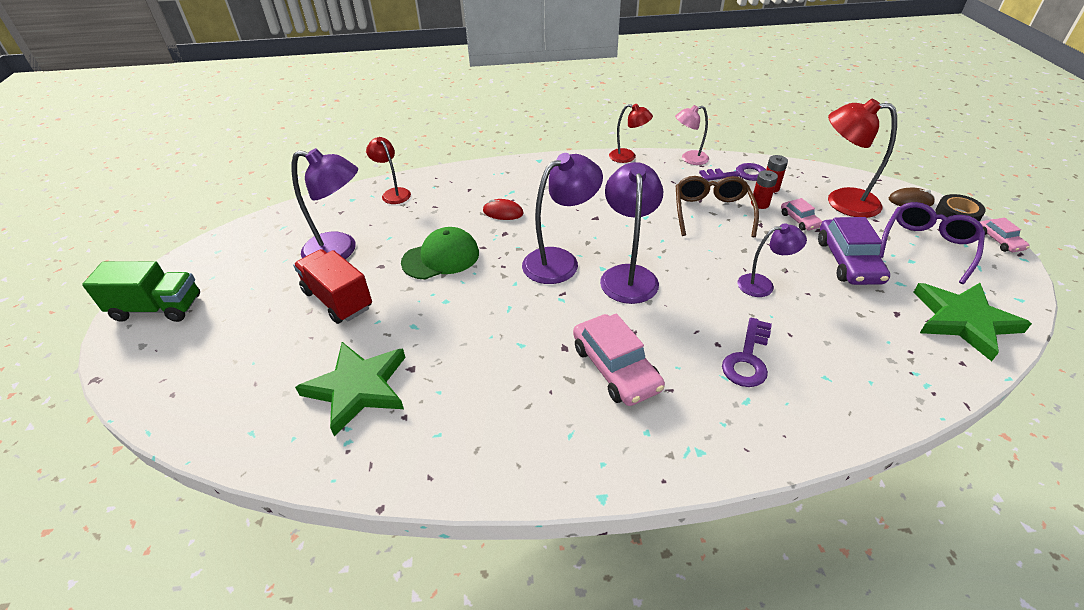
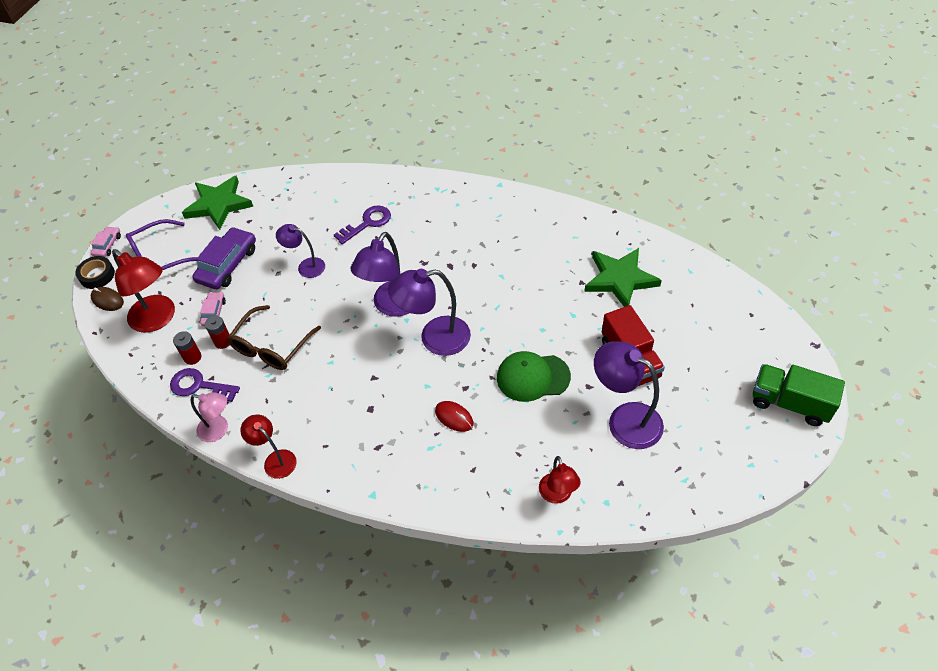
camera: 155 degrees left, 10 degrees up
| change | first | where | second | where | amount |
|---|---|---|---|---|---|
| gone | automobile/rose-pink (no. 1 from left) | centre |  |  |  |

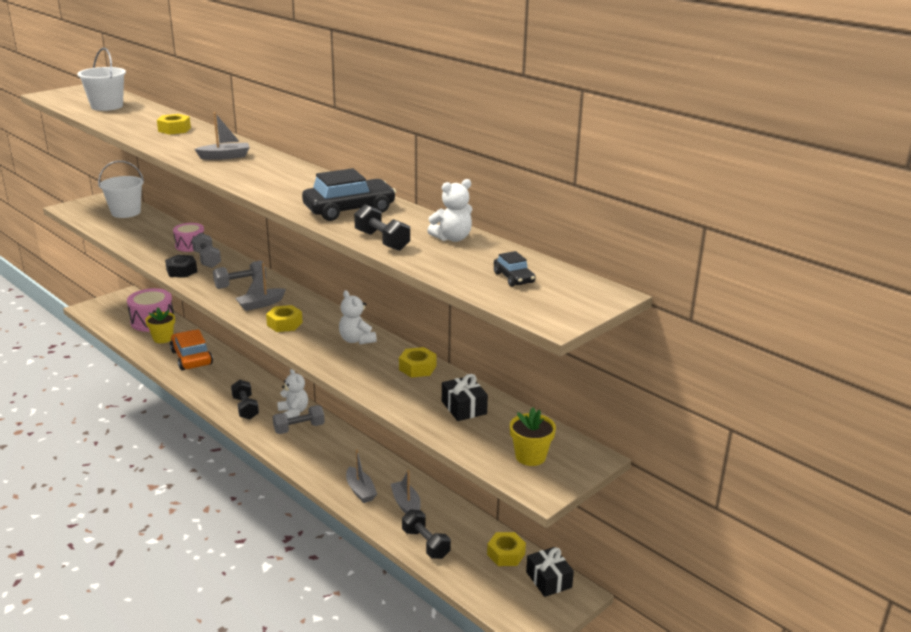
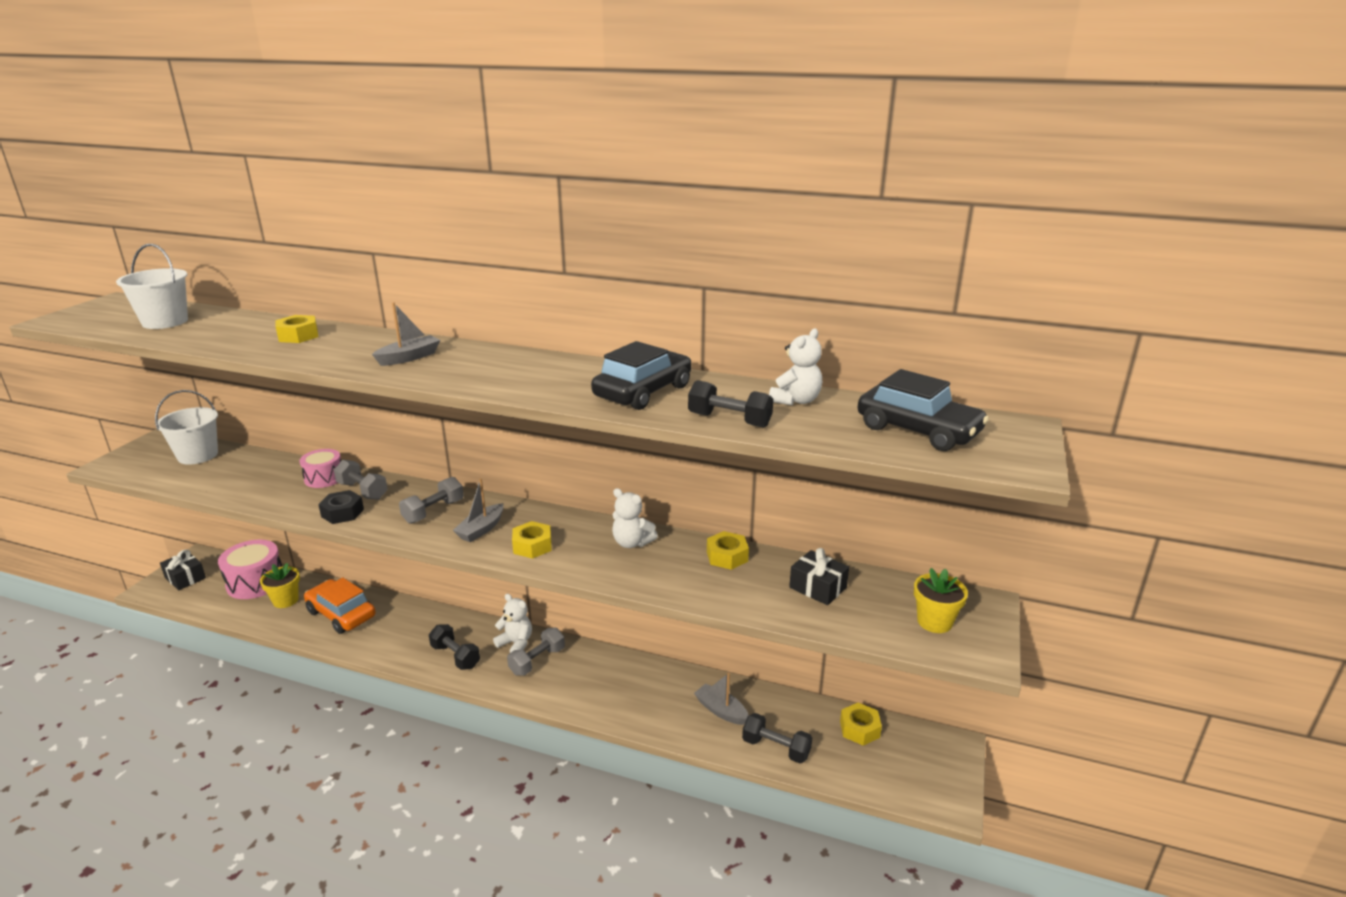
camera: 25 degrees left, 0 degrees up
| change | first | where | second | where | amount |
|---|---|---|---|---|---|
| gone | toy boat/gray (no. 3 from left) | bottom centre |  |  |  |
| shifted | wrapped gift/black (no. 2 from left in the first image) | bottom centre | wrapped gift/black (no. 1 from left) | middle left |  |
| scaled | automobile/black (no. 2 from left) | centre |  | middle right | x2.00 |

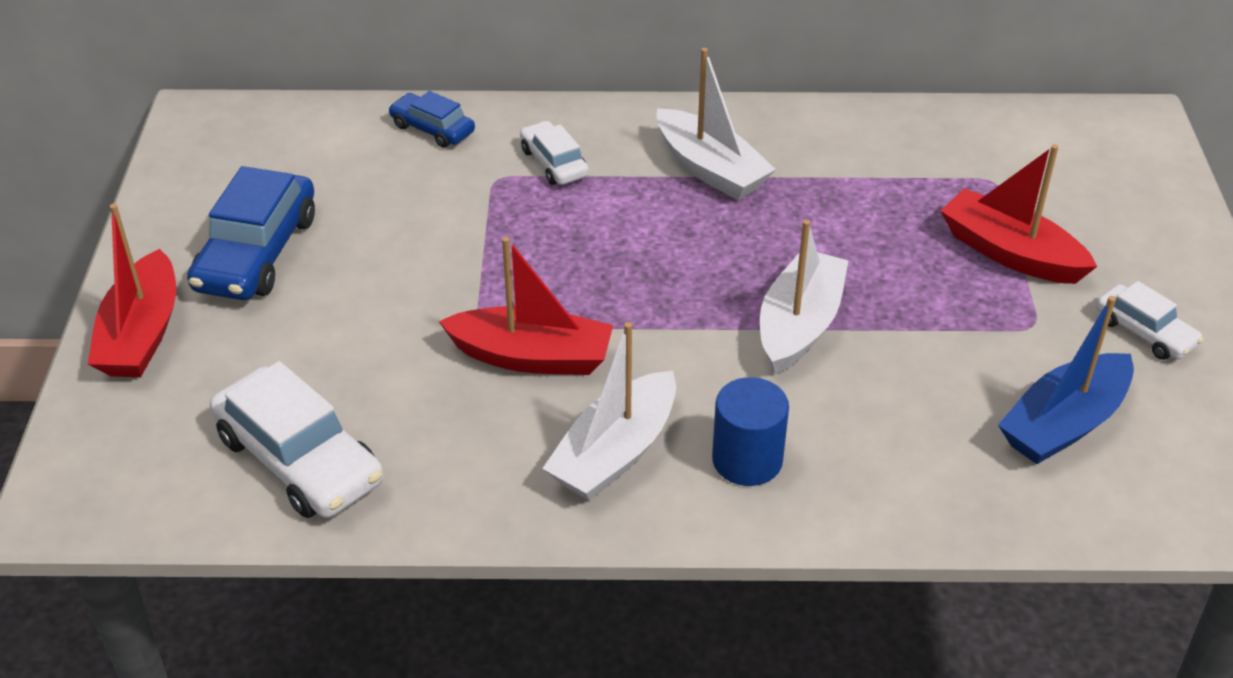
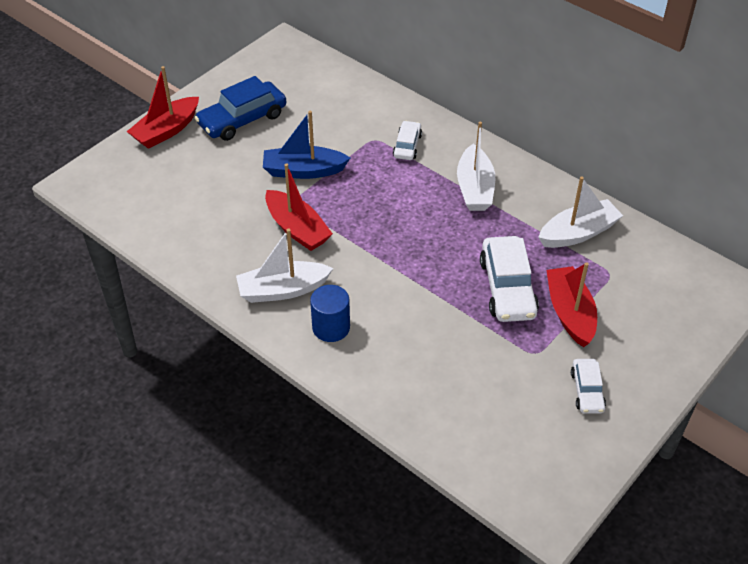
camera: 40 degrees right, 5 degrees up
| change | first | where | second | where | amount |
|---|---|---|---|---|---|
| gone | automobile/cobalt (no. 2 from left) | top centre |  |  |  |
| shifted | automobile/pure white (no. 1 from left in the first image) | middle left | automobile/pure white (no. 2 from left) | middle right |  |
| shifted | toy boat/pure white (no. 3 from left) | centre |  | middle right |  |
| shifted | toy boat/cobalt | middle right |  | top centre |  |

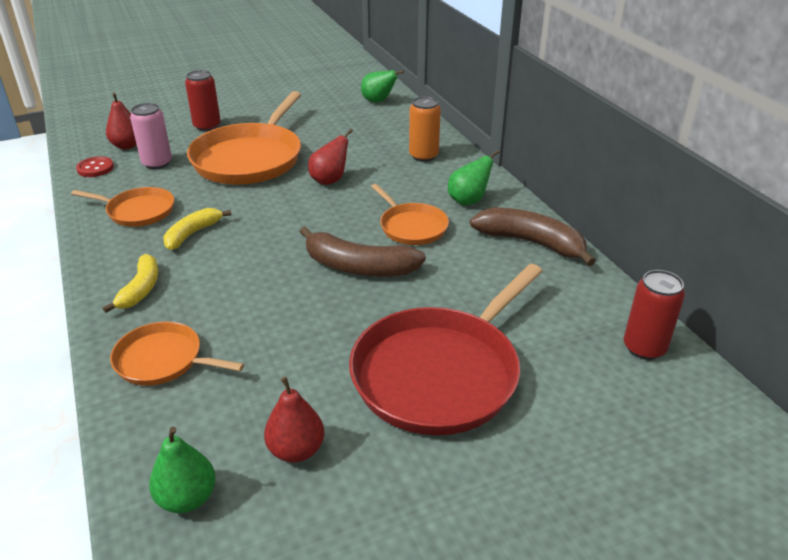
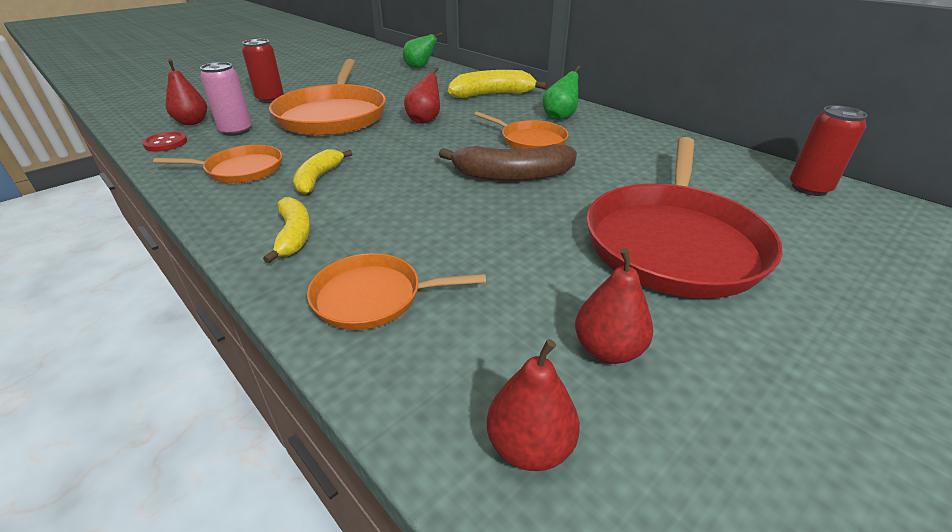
camera: 20 degrees left, 0 degrees up
| change | first | where | second | where | amount |
|---|---|---|---|---|---|
| gone | toy banana/brown (no. 2 from left) | middle right |  |  |  |
| swapped | can/bright orange | top centre | toy banana/bright yellow (no. 3 from left) | top centre |  |
| repainted | pear/leaf-green (no. 1 from left) | bottom left | pear/crimson (no. 3 from left) | bottom centre |  |

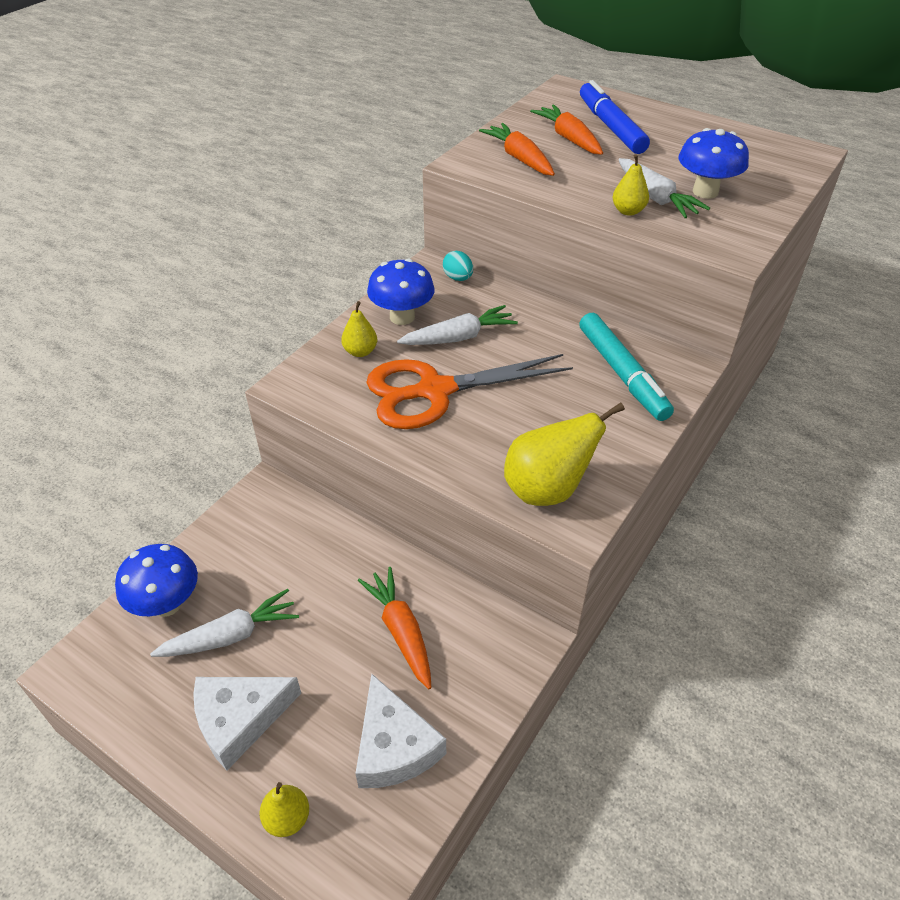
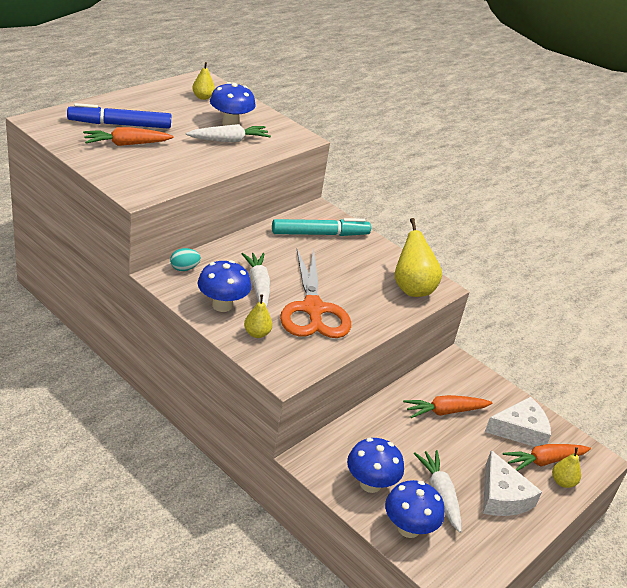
camera: 85 degrees left, 10 degrees down
| change | first | where | second | where | amount |
|---|---|---|---|---|---|
| new |  |  | mushroom/cobalt (no. 3 from left) | bottom centre |  |
| shifted | root vegetable/bright orange (no. 2 from left in the first image) | top centre | root vegetable/bright orange (no. 3 from left) | bottom right |  |
| shifted | pear/bright yellow (no. 4 from left in the first image) | top right | pear/bright yellow (no. 1 from left) | top left |  |

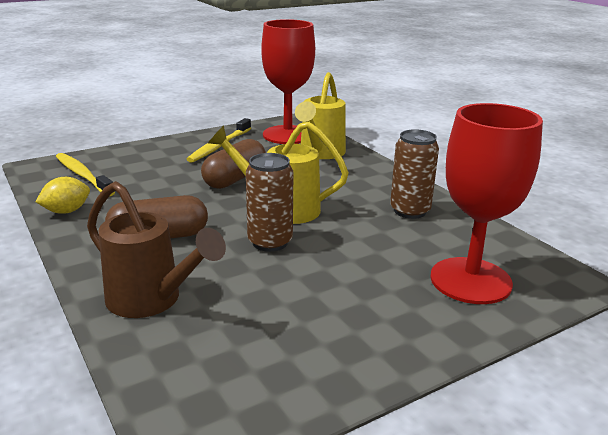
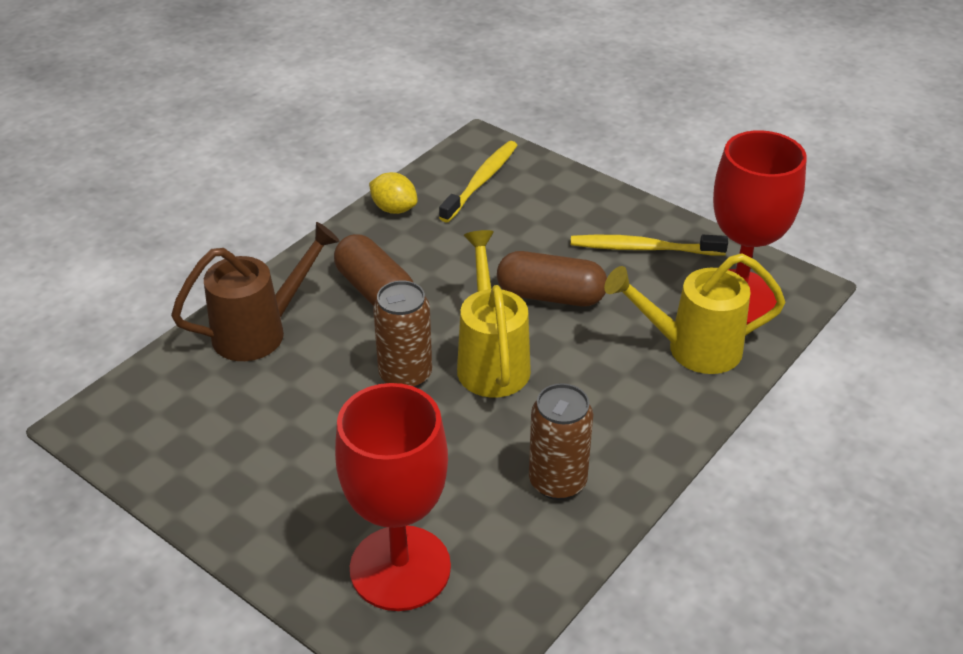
camera: 70 degrees right, 15 degrees up
| change | first | where | second | where | amount |
|---|---|---|---|---|---|
| rotated | watering pot/brown | middle left |  | middle left | 135 degrees counterclockwise |

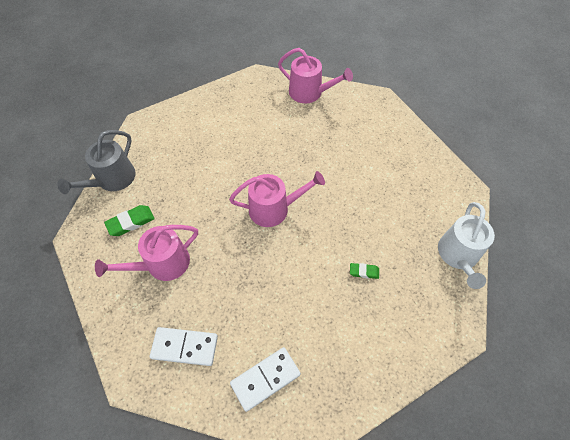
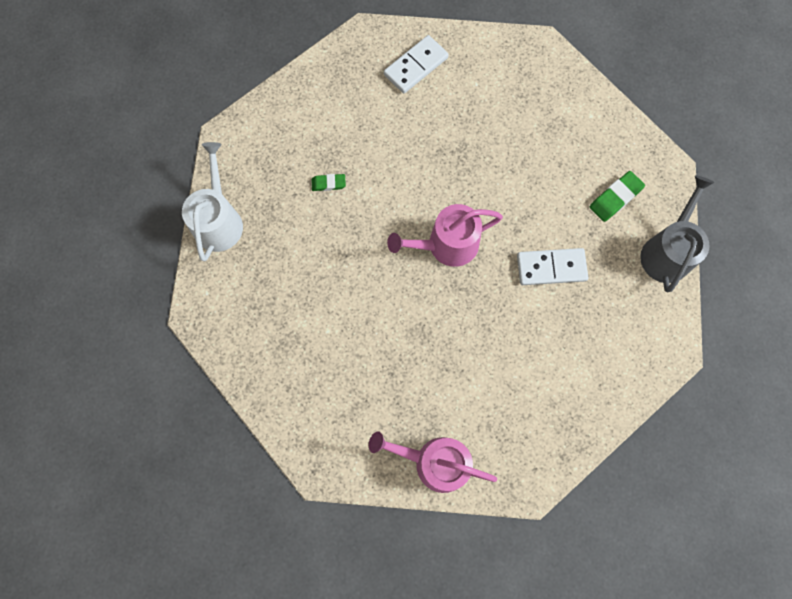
camera: 170 degrees right, 15 degrees up
| change | first | where | second | where | amount |
|---|---|---|---|---|---|
| gone | watering pot/rose-pink (no. 1 from left) | middle left |  |  |  |
| shifted | domino tile/pure white (no. 1 from left in the first image) | bottom left | domino tile/pure white (no. 2 from left) | middle right |  |

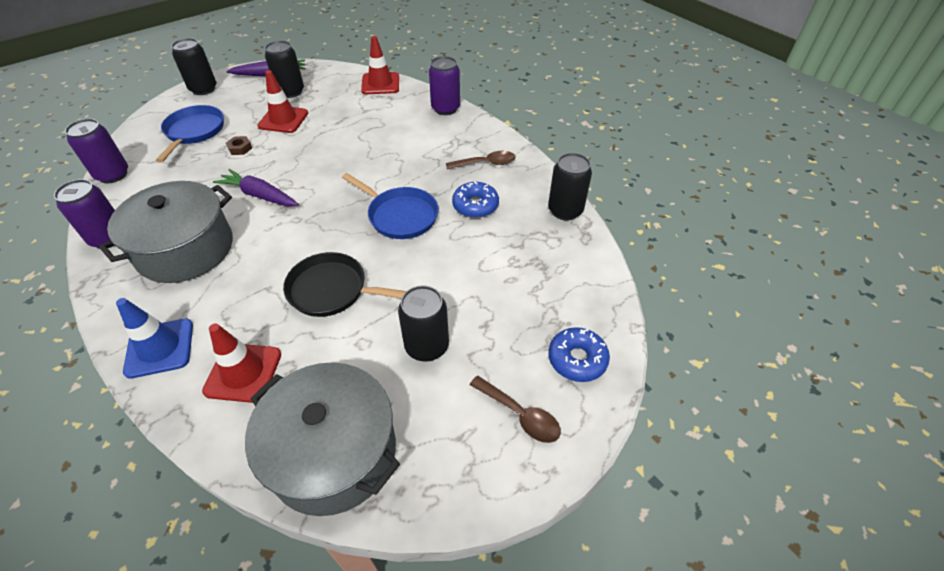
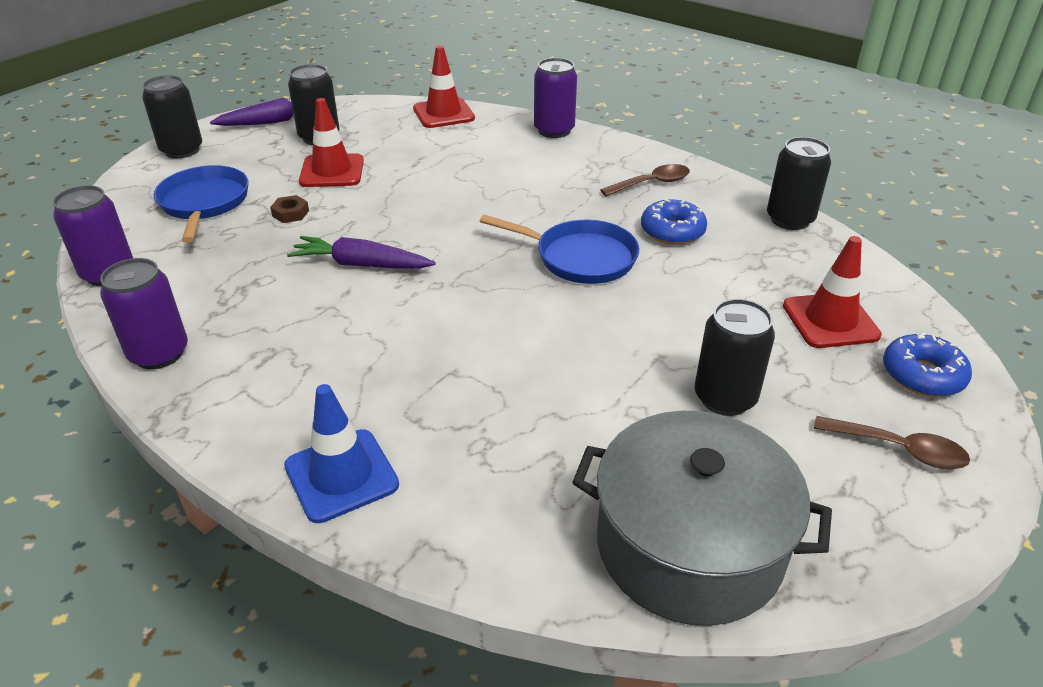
camera: 15 degrees left, 10 degrees down
| change | first | where | second | where | amount |
|---|---|---|---|---|---|
| gone | pot/gray (no. 1 from left) | middle left |  |  |  |
| gone | frying pan/black | centre |  |  |  |
| shifted | traffic cone/crimson (no. 1 from left in the first image) | middle left | traffic cone/crimson (no. 3 from left) | middle right |  |

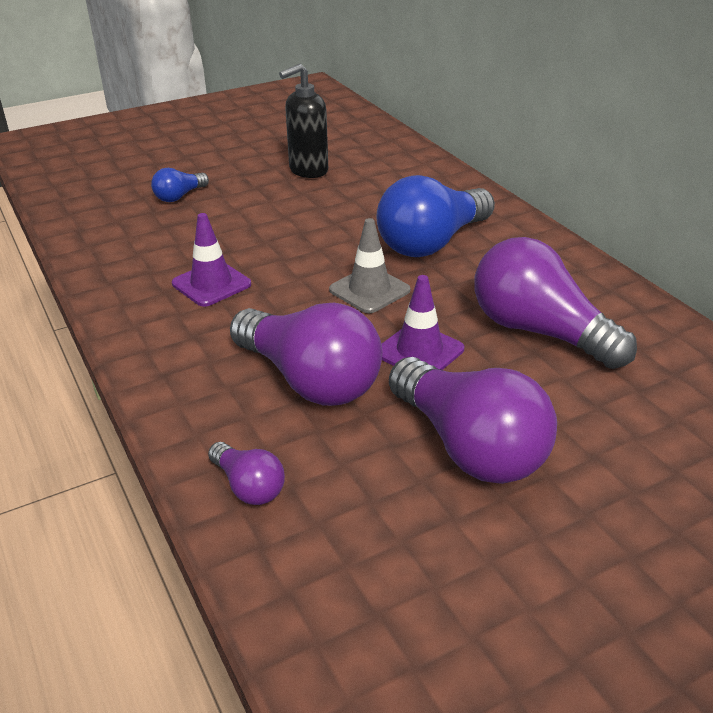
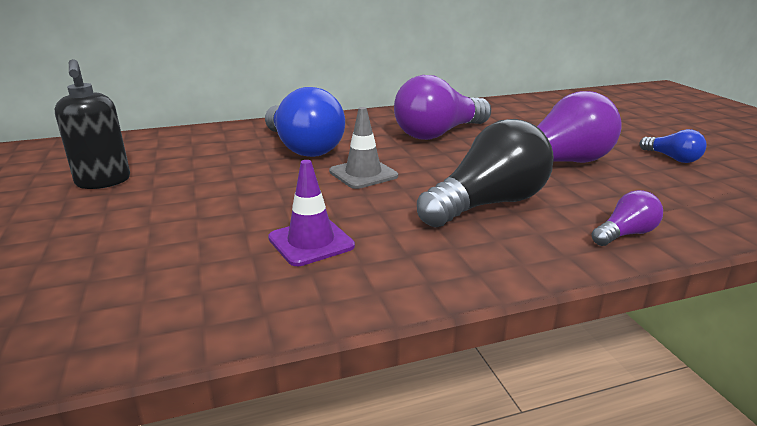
camera: 80 degrees left, 10 degrees down
| change | first | where | second | where | amount |
|---|---|---|---|---|---|
| gone | traffic cone/purple (no. 2 from left) | centre |  |  |  |
| shifted | light bulb/cobalt (no. 1 from left in the first image) | top left | light bulb/cobalt (no. 2 from left) | middle right |  |
| repainted | light bulb/purple (no. 2 from left) | centre | light bulb/black | centre |  |

